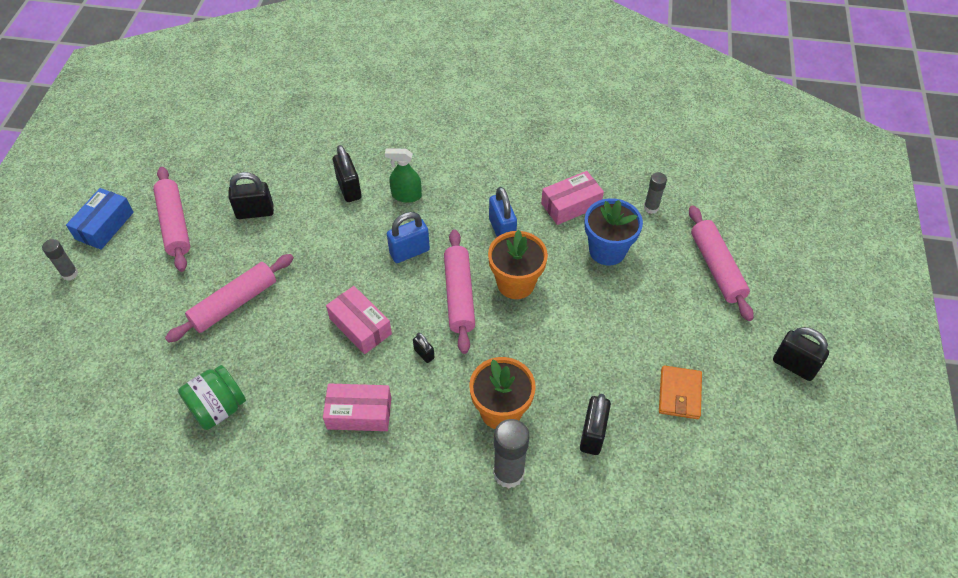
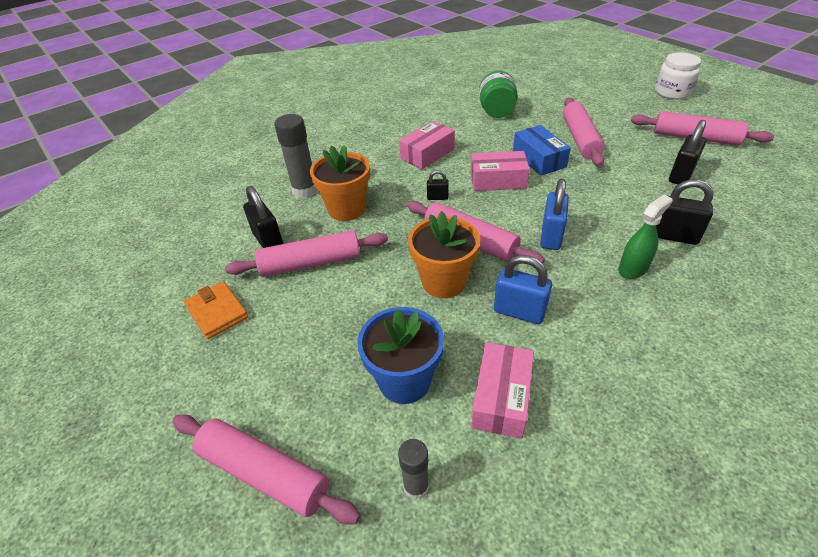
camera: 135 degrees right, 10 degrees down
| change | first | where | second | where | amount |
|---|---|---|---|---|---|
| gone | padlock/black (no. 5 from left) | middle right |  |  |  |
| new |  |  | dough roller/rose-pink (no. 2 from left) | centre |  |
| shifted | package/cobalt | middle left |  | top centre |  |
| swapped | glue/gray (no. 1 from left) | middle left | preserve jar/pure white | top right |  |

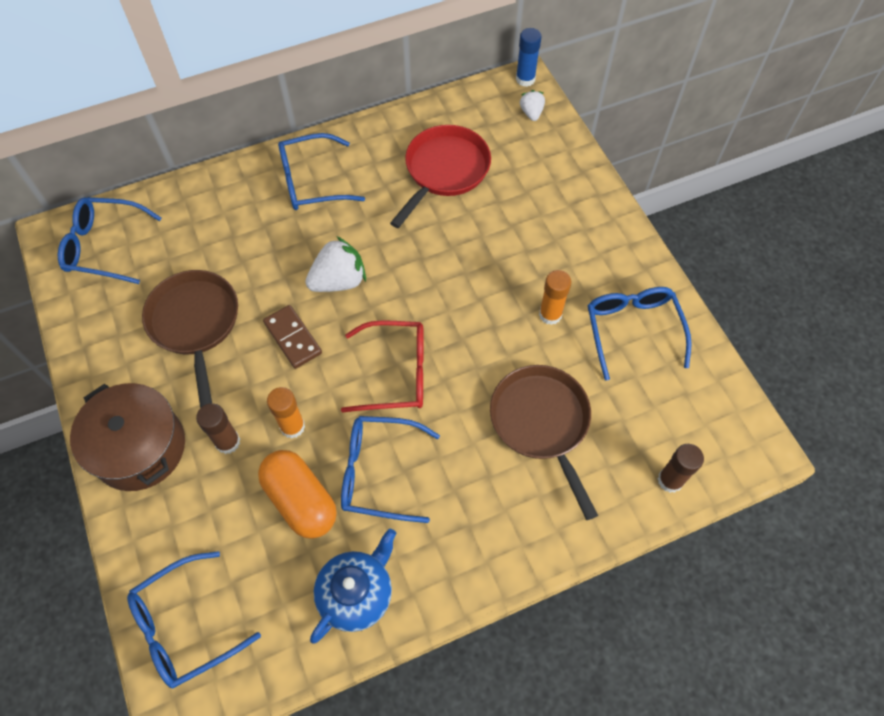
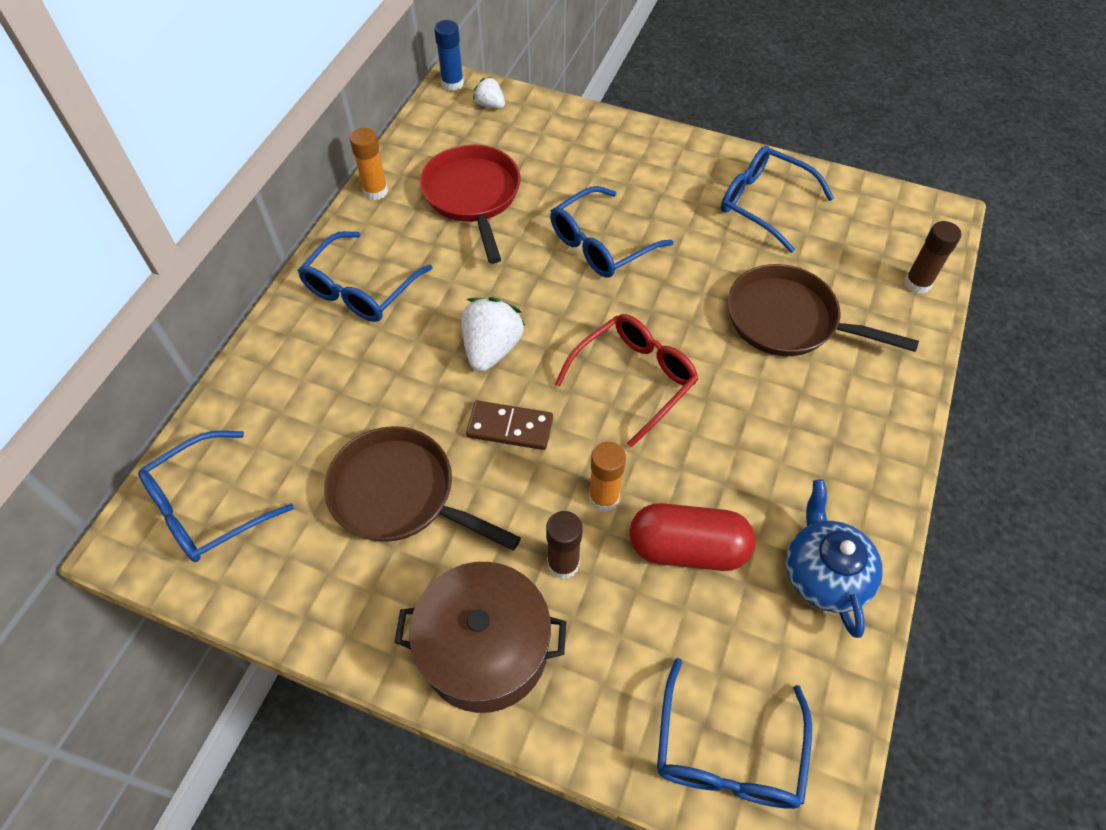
camera: 45 degrees left, 5 degrees down
| change | first | where | second | where | amount |
|---|---|---|---|---|---|
| shifted | eyeglasses/cobalt (no. 4 from left in the first image) | centre | eyeglasses/cobalt (no. 3 from left) | top centre |  |
| shifted | glue/bright orange (no. 2 from left in the first image) | centre | glue/bright orange (no. 1 from left) | top centre |  |
| repainted | capsule/bright orange | bottom centre | capsule/crimson | centre |  |

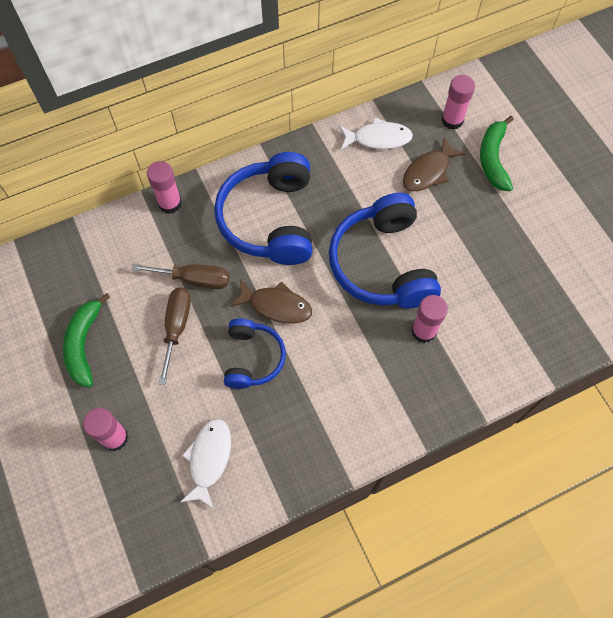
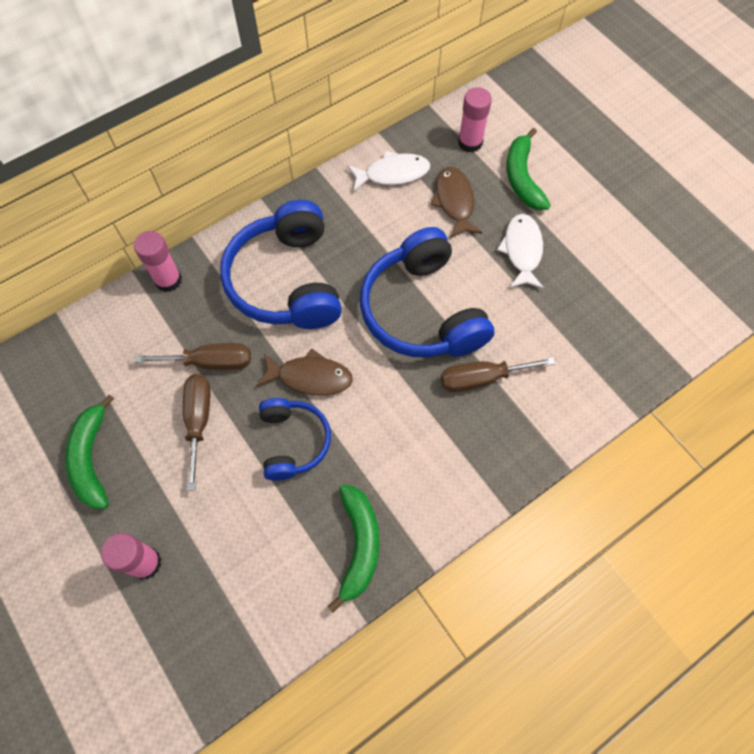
camera: 10 degrees left, 0 degrees up
| change | first | where | second | where | amount |
|---|---|---|---|---|---|
| new |  |  | toy banana/leaf-green (no. 2 from left) | bottom centre |  |
| shifted | fish/pure white (no. 1 from left in the first image) | bottom centre | fish/pure white (no. 2 from left) | top right |  |
| swapped | glue/rose-pink (no. 3 from left) | middle right | hand screwdriver/brown (no. 3 from left) | centre |  |
| rotated | fish/brown (no. 2 from left) | top right |  | top centre | 135 degrees clockwise |

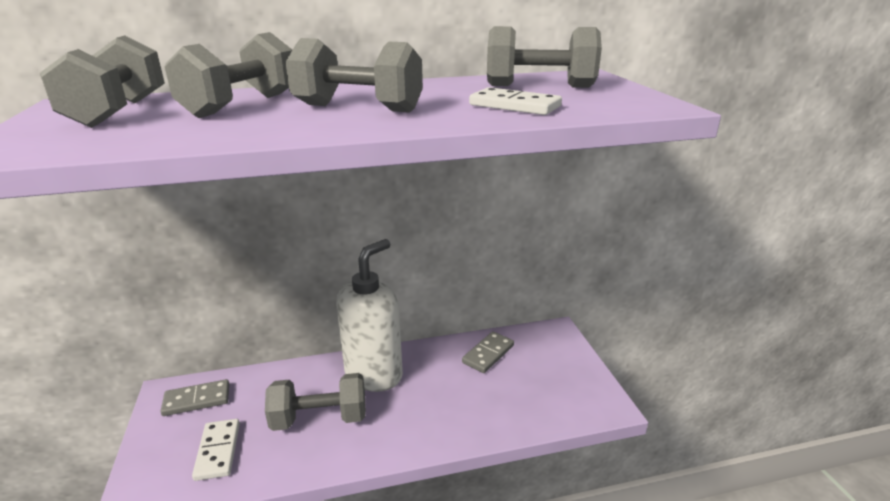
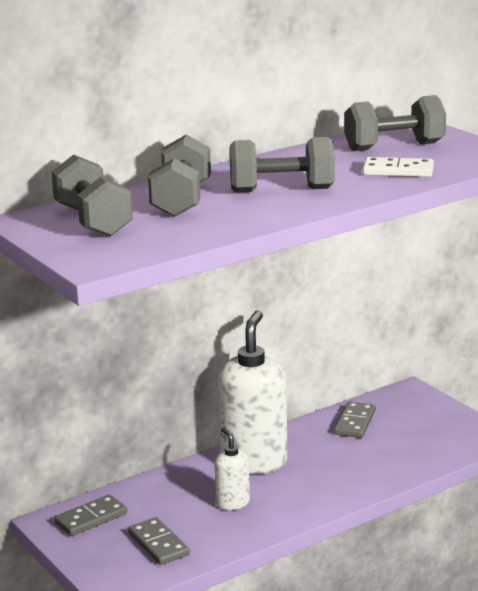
camera: 20 degrees left, 5 degrees down
| change | first | where | second | where | amount |
|---|---|---|---|---|---|
| swapped | free weight/gray (no. 3 from left) | bottom centre | soap dispenser/pure white (no. 1 from left) | bottom centre |  |
| repainted | domino tile/pure white (no. 1 from left) | bottom left | domino tile/gray (no. 2 from left) | bottom left |  |

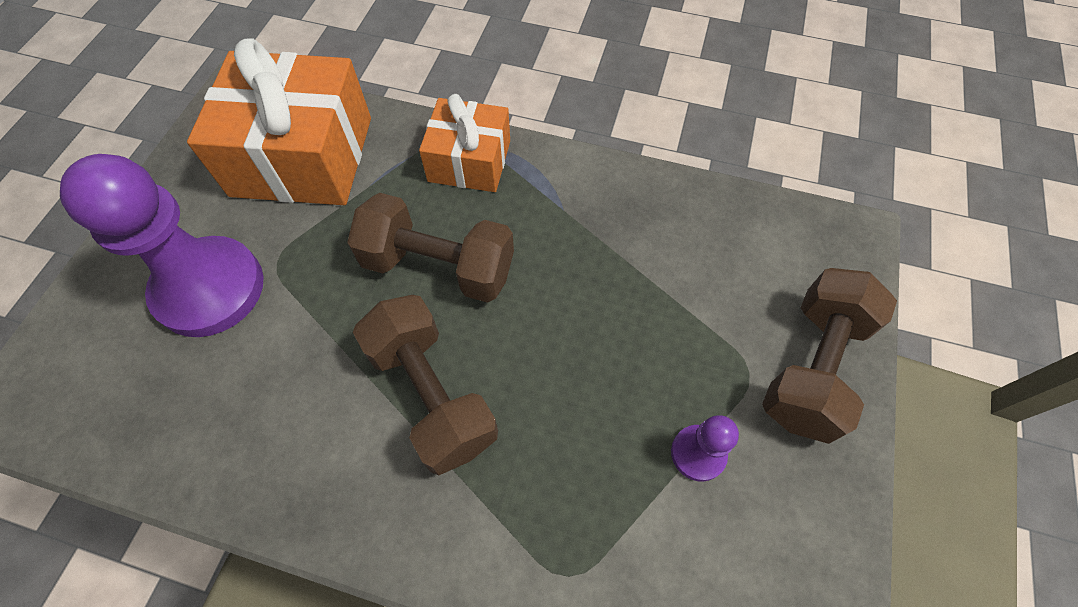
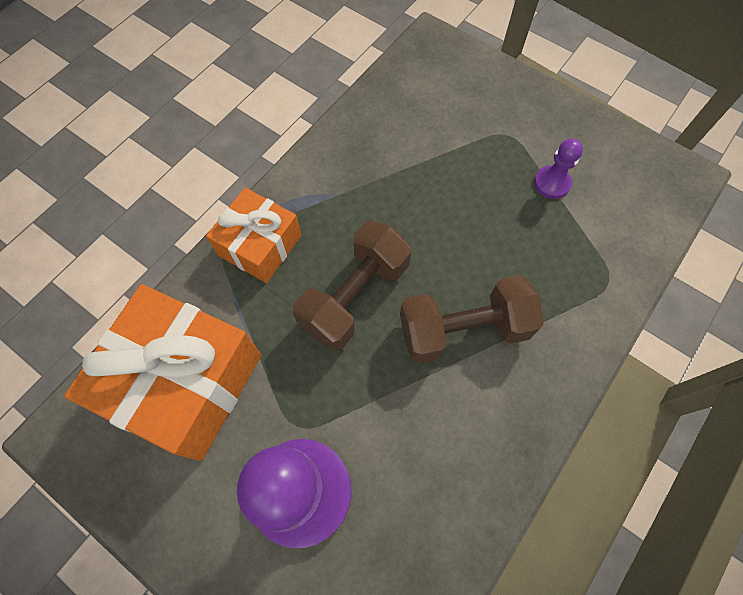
camera: 70 degrees left, 5 degrees up
| change | first | where | second | where | amount |
|---|---|---|---|---|---|
| gone | free weight/brown (no. 3 from left) | middle right |  |  |  |

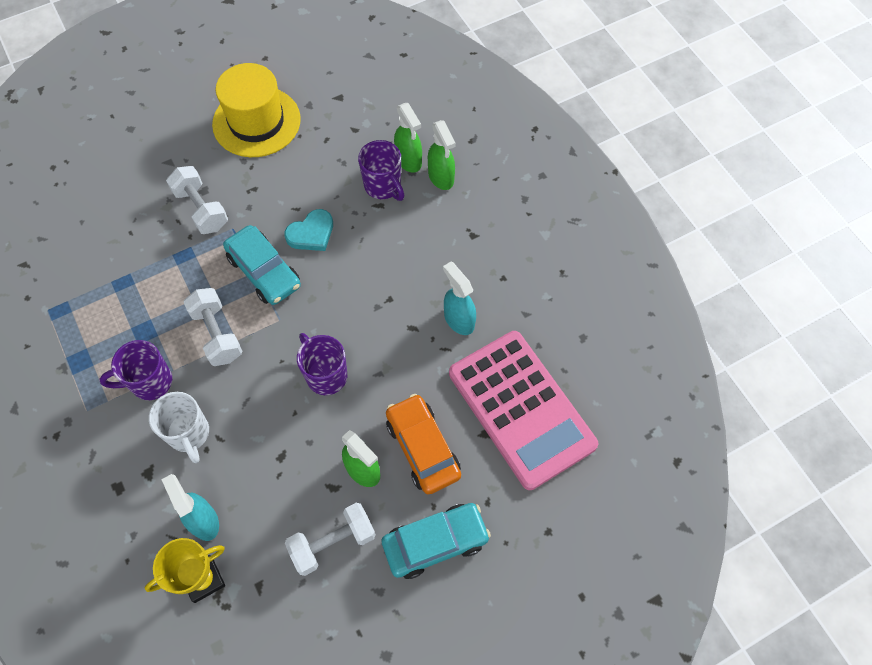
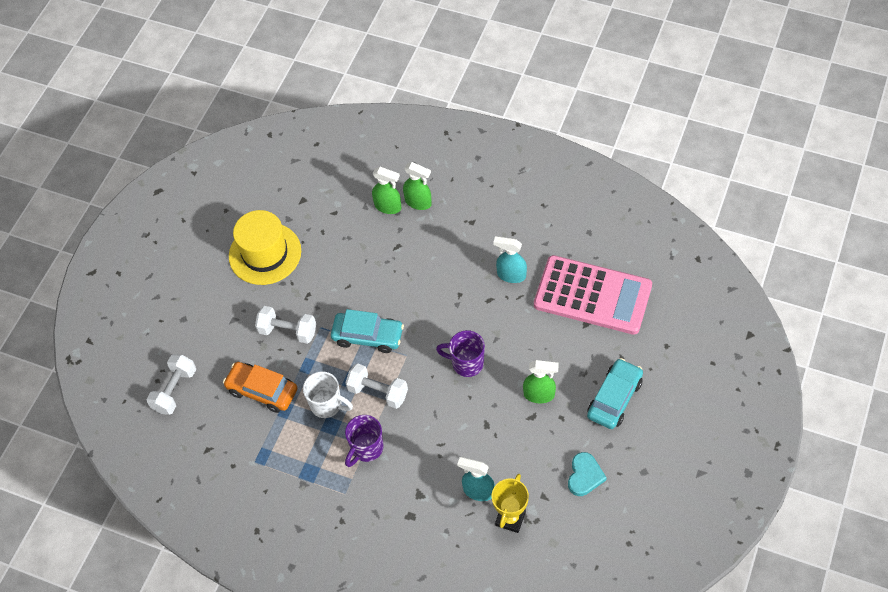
camera: 35 degrees left, 5 degrees down
| change | first | where | second | where | amount |
|---|---|---|---|---|---|
| gone | coffee mug/purple (no. 3 from left) | top centre |  |  |  |
| shifted | coffee mug/pure white | middle left |  | bottom centre |  |
| shifted | heart shape/teal | centre |  | bottom centre |  |
| shifted | free weight/pure white (no. 3 from left in the first image) | bottom centre | free weight/pure white (no. 1 from left) | middle left |  |
| shifted | automobile/bright orange | bottom centre |  | middle left |  |

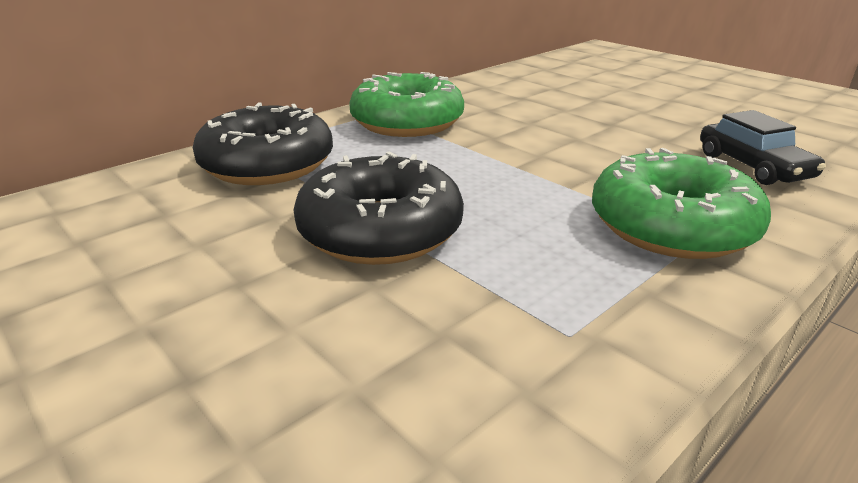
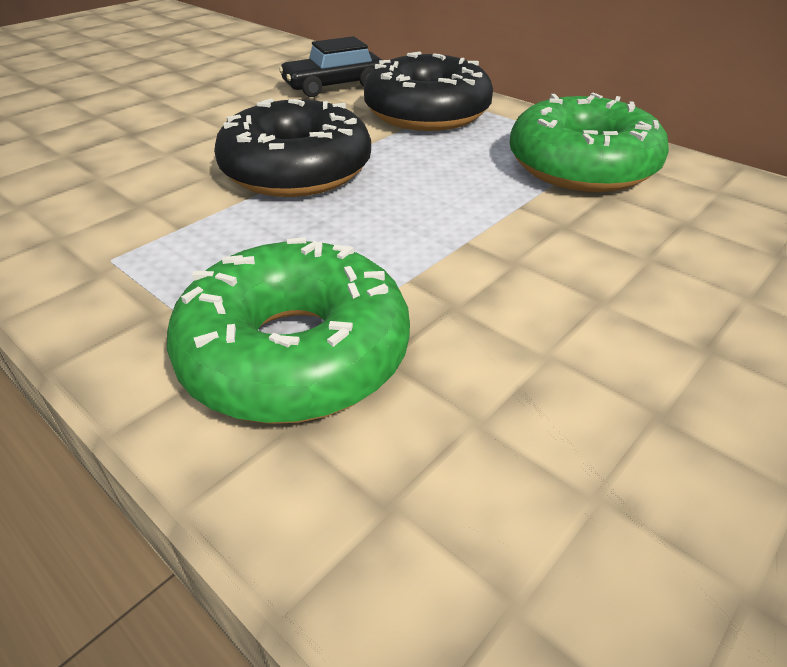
camera: 85 degrees right, 10 degrees up
| change | first | where | second | where | amount |
|---|---|---|---|---|---|
| shifted | automobile/black | top right |  | top centre |  |

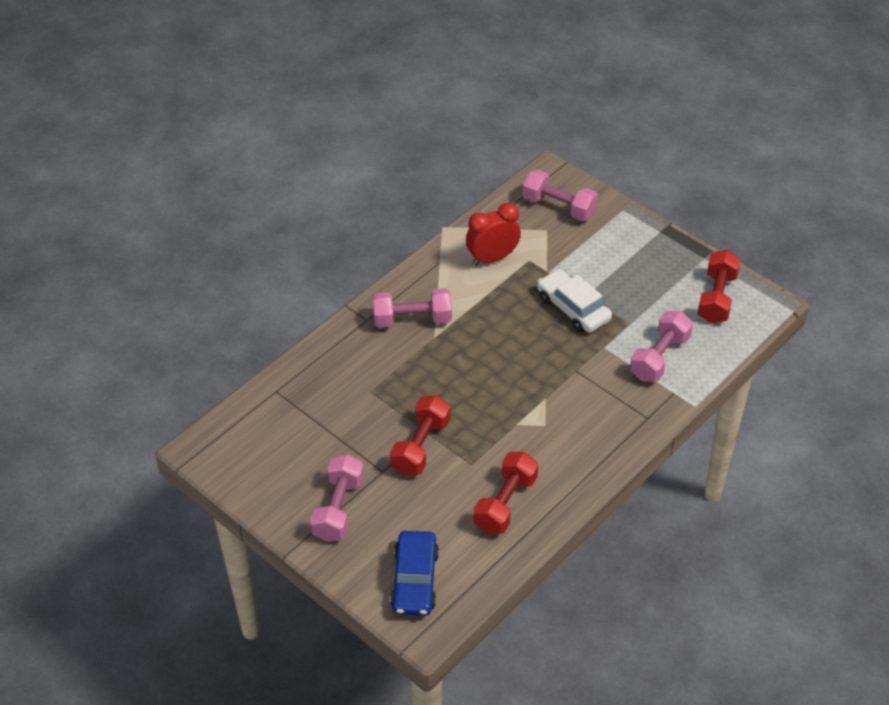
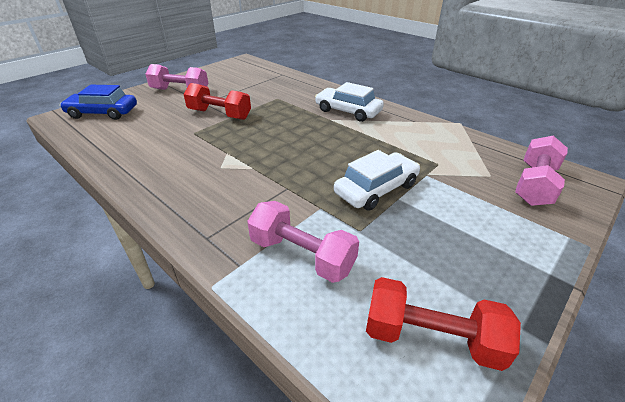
camera: 90 degrees right, 10 degrees down
| change | first | where | second | where | amount |
|---|---|---|---|---|---|
| gone | bedside clock/crimson | top centre |  |  |  |
| gone | free weight/crimson (no. 2 from left) | bottom centre |  |  |  |
| swapped | free weight/rose-pink (no. 2 from left) | centre | automobile/pure white (no. 1 from left) | top centre |  |

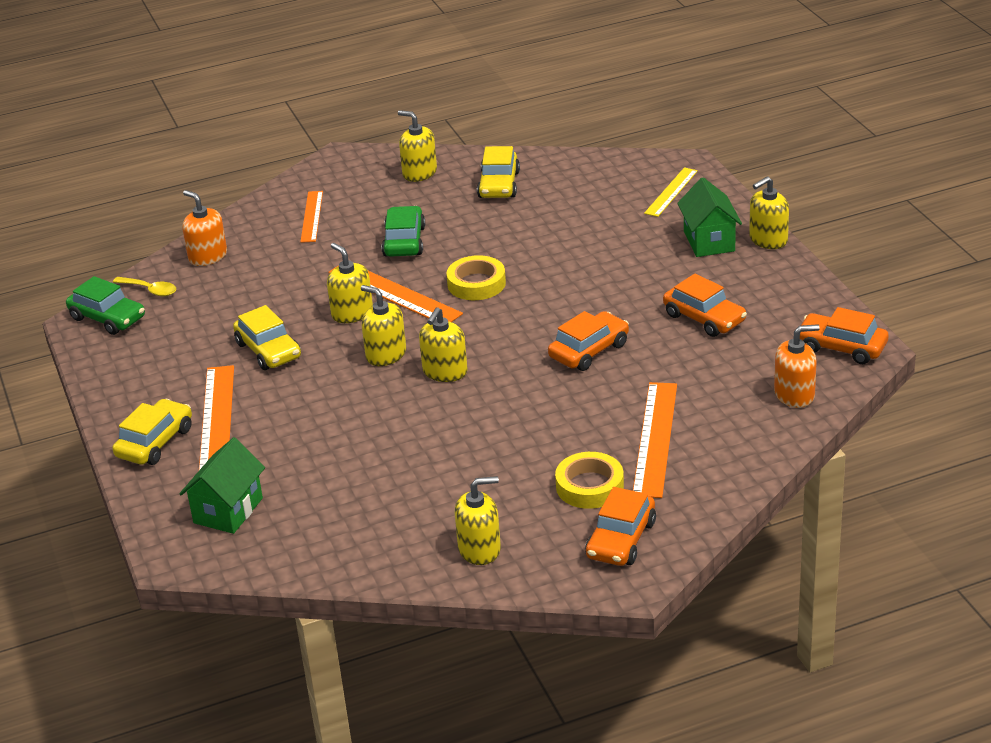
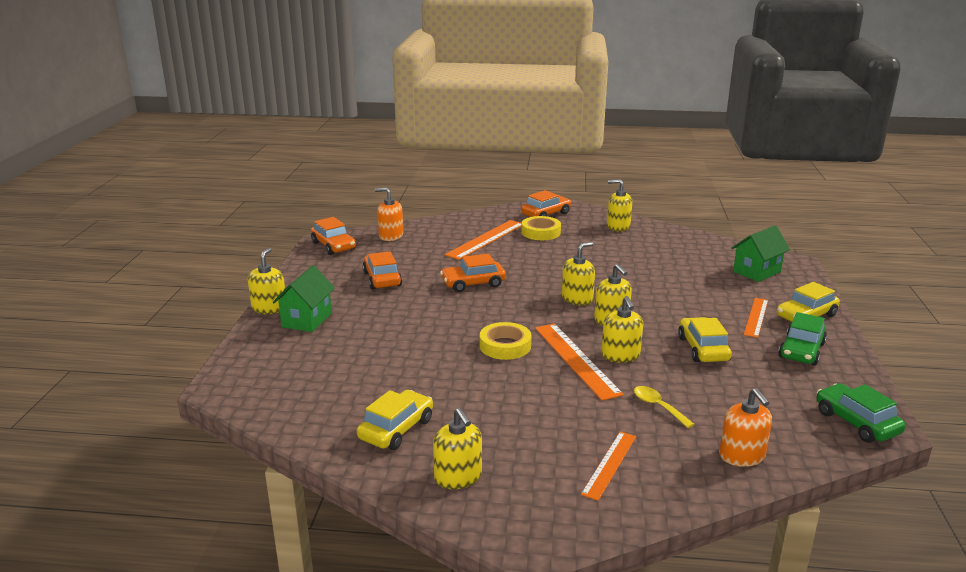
camera: 155 degrees left, 10 degrees down
| change | first | where | second | where | amount |
|---|---|---|---|---|---|
| gone | measuring stick/bright yellow | top right |  |  |  |
| shifted | teaspoon/bright yellow | middle left |  | bottom right |  |
| shifted | automobile/leaf-green (no. 2 from left in the first image) | top centre | automobile/leaf-green (no. 1 from left) | middle right |  |
| rotated | soap dispenser/bright yellow (no. 6 from left in the first image) | top right | soap dispenser/bright yellow (no. 1 from left) | middle left | 75 degrees counterclockwise |
| scaled | measuring stick/bright orange (no. 1 from left in the first image) | middle left | measuring stick/bright orange (no. 4 from left) | middle right | x0.63 |

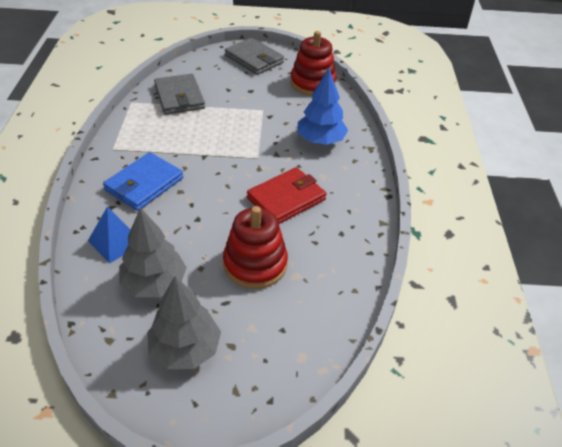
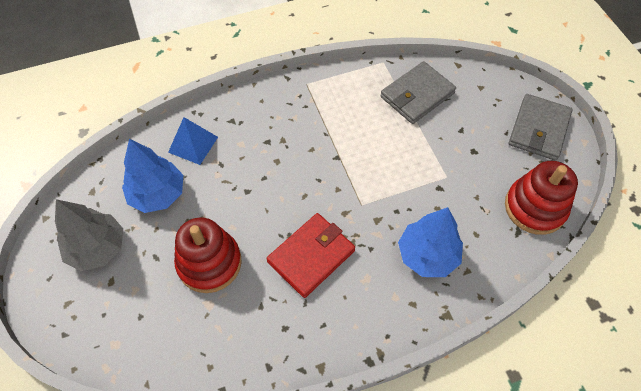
camera: 70 degrees right, 15 degrees up
| change | first | where | second | where | amount |
|---|---|---|---|---|---|
| gone | wallet/cobalt | middle left |  |  |  |
| repainted | toy tree/gray (no. 1 from left) | middle left | toy tree/cobalt (no. 1 from left) | middle left |  |
| rotated | wallet/crimson | centre |  | centre | 75 degrees counterclockwise |

